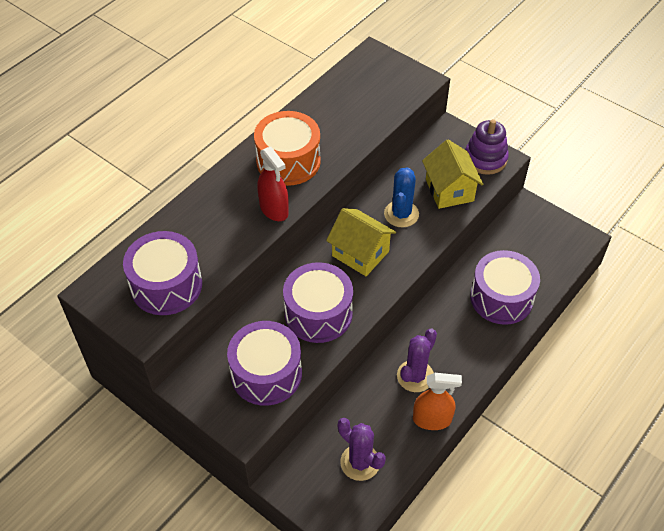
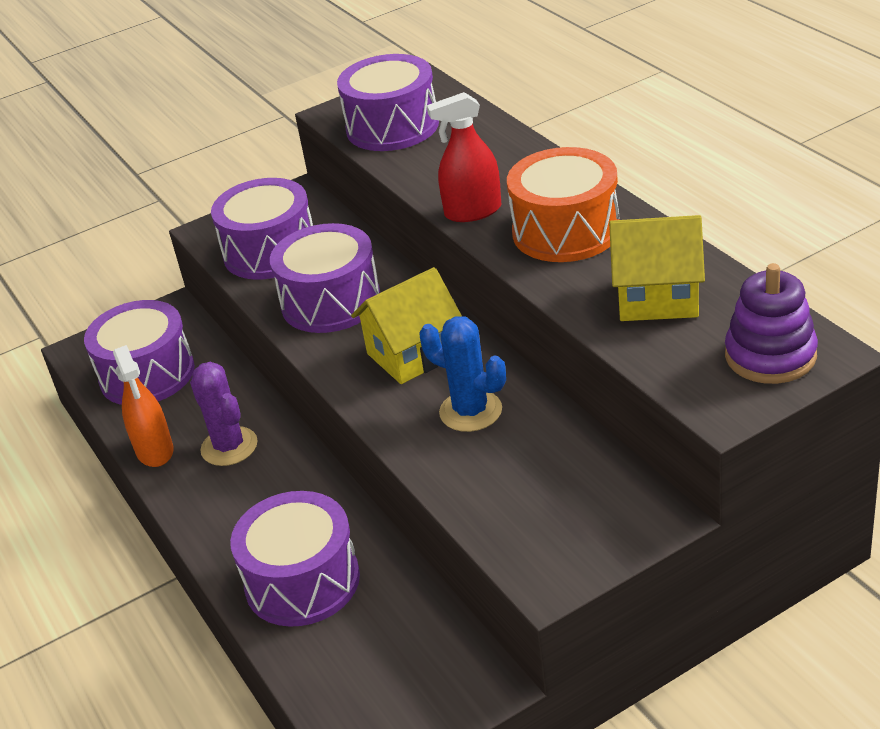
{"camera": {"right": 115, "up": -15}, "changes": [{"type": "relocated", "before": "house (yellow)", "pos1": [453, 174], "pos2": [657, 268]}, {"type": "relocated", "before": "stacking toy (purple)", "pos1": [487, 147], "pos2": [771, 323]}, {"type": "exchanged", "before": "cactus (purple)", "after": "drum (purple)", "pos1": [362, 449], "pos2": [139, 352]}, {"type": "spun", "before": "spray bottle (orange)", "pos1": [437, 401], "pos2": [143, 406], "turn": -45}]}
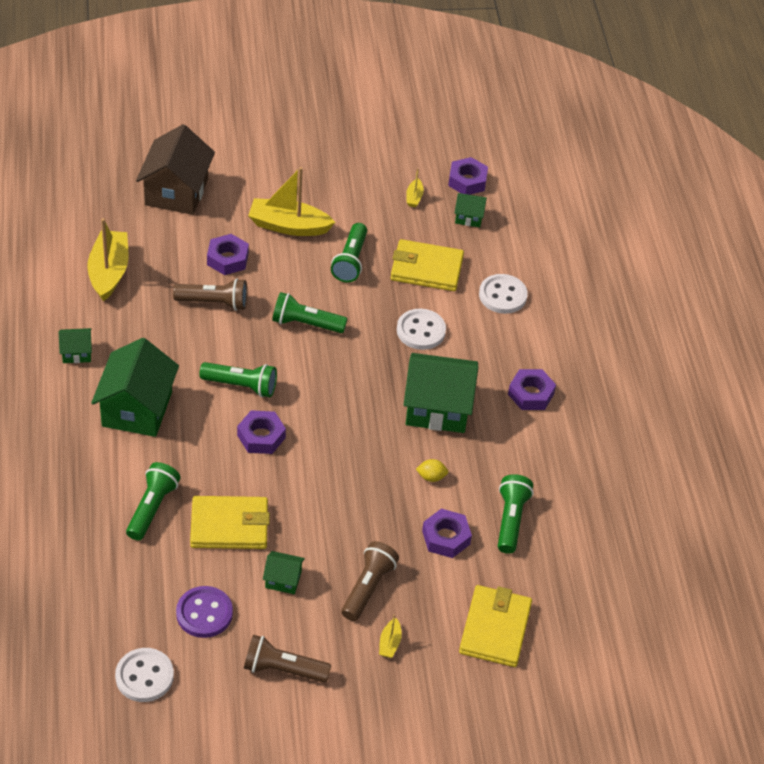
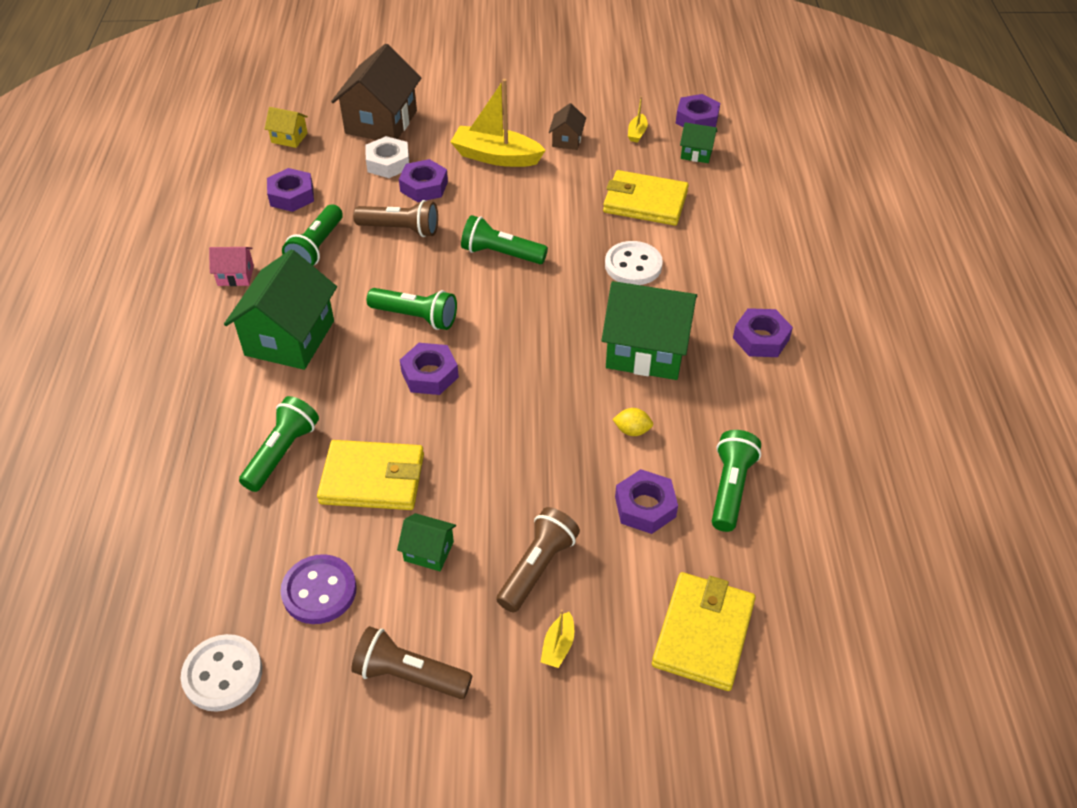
{"camera": {"right": 10, "up": 0}, "changes": [{"type": "missing", "before": "button (white)", "pos1": [503, 294]}, {"type": "appeared", "after": "house (yellow)", "pos2": [286, 127]}, {"type": "appeared", "after": "nut (white)", "pos2": [387, 157]}, {"type": "appeared", "after": "house (brown)", "pos2": [567, 126]}, {"type": "relocated", "before": "flashlight (green)", "pos1": [349, 252], "pos2": [312, 235]}, {"type": "exchanged", "before": "boat (yellow)", "after": "nut (purple)", "pos1": [108, 259], "pos2": [290, 190]}, {"type": "colour", "before": "house (green)", "after": "house (pink)", "pos1": [75, 345], "pos2": [231, 266]}]}
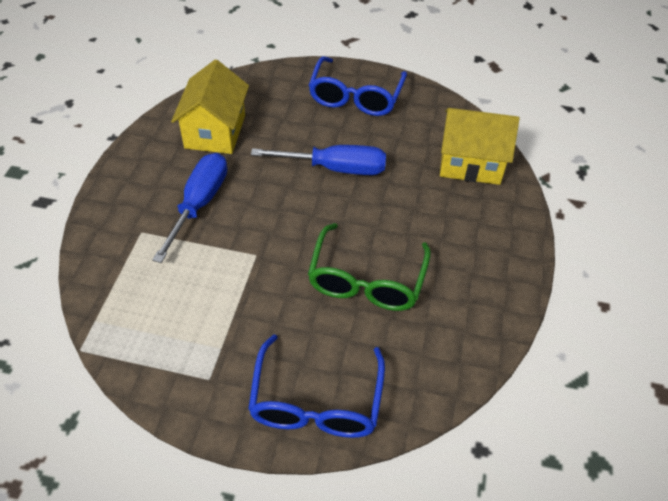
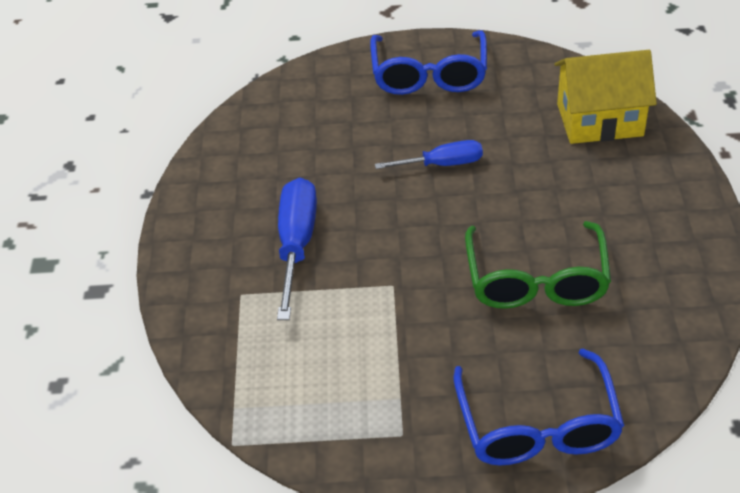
{"camera": {"right": -10, "up": -5}, "changes": [{"type": "missing", "before": "house (yellow)", "pos1": [210, 106]}, {"type": "size", "before": "screwdriver (blue)", "pos1": [318, 160], "pos2": [429, 154], "scale": 0.64}]}
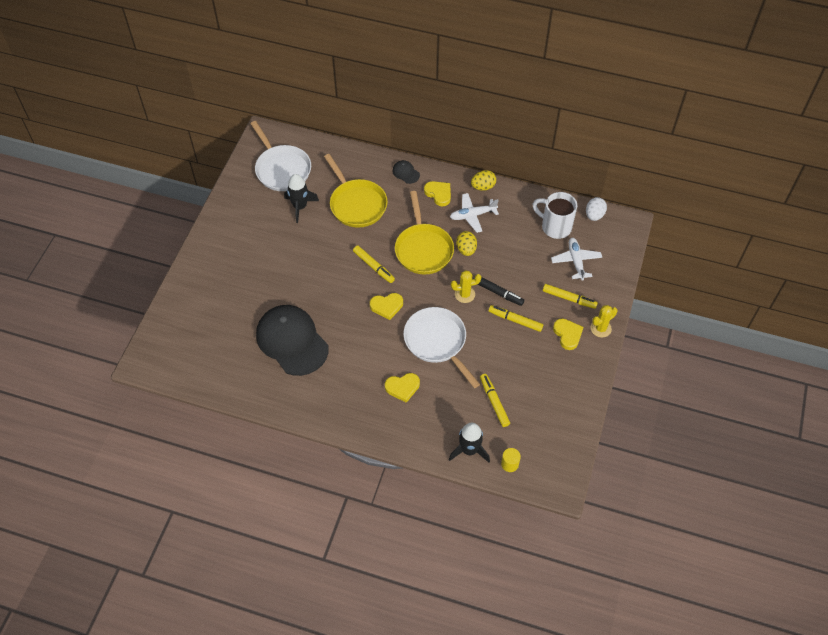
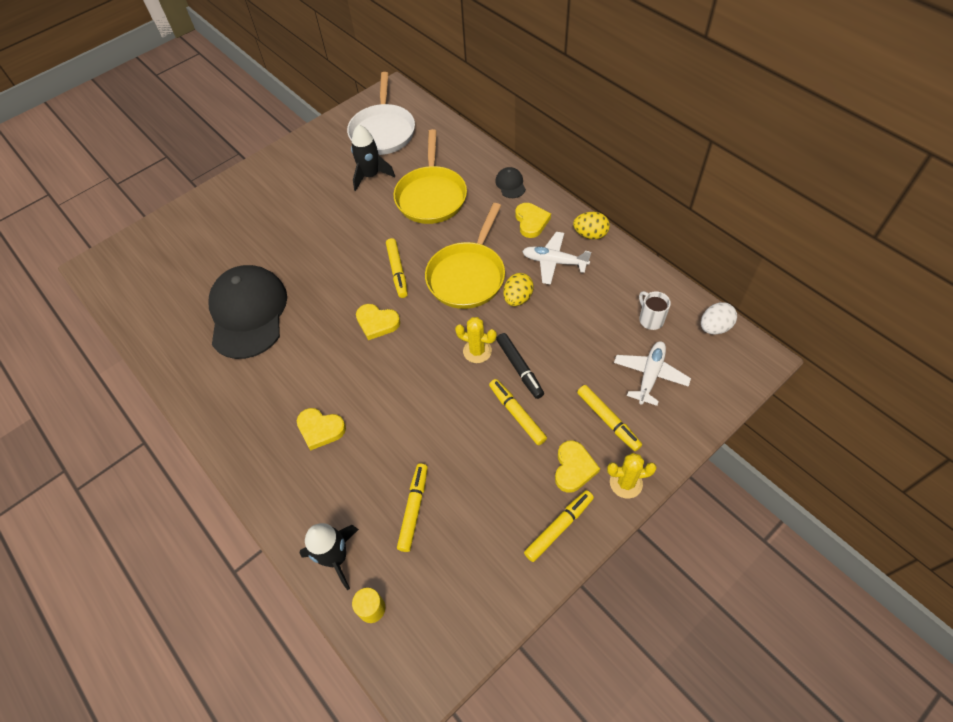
{"camera": {"right": 35, "up": 0}, "changes": [{"type": "missing", "before": "pan (white)", "pos1": [442, 347]}, {"type": "appeared", "after": "marker (yellow)", "pos2": [559, 526]}, {"type": "size", "before": "mug (white)", "pos1": [554, 215], "pos2": [655, 310], "scale": 0.57}]}
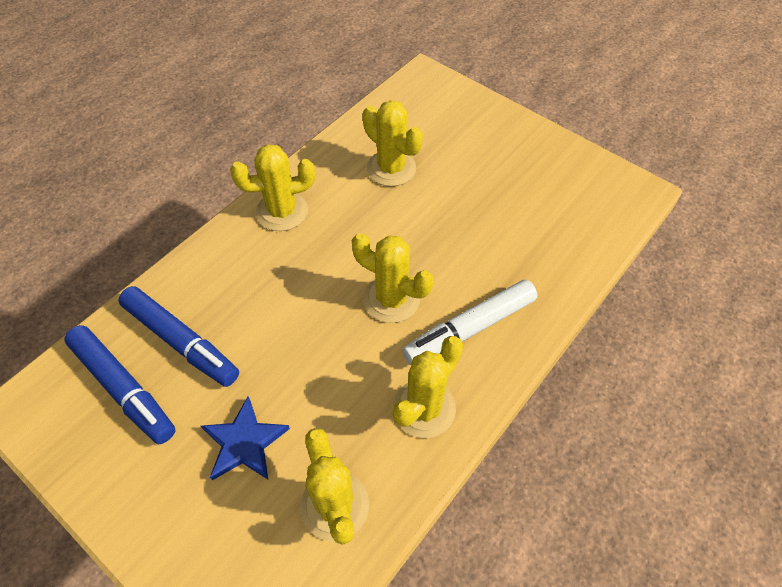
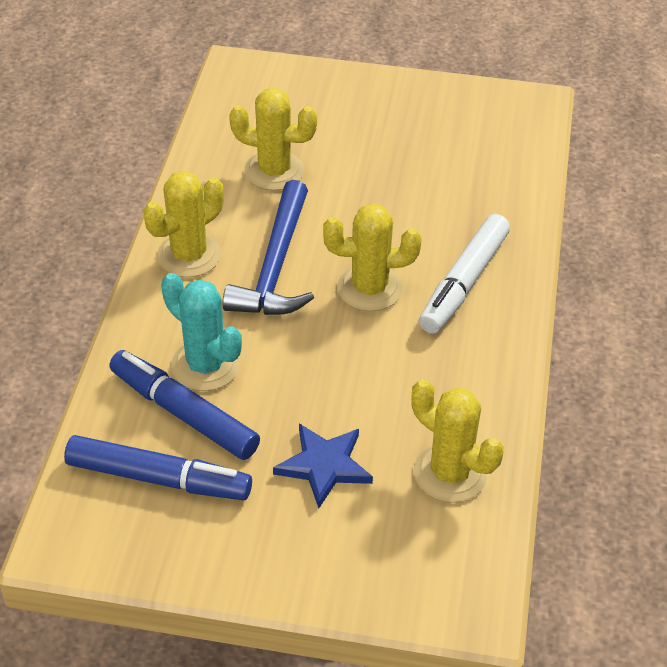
{"camera": {"right": -30, "up": -10}, "changes": [{"type": "missing", "before": "cactus (yellow)", "pos1": [428, 387]}, {"type": "appeared", "after": "cactus (turquoise)", "pos2": [201, 332]}, {"type": "appeared", "after": "hammer (blue)", "pos2": [268, 247]}, {"type": "spun", "before": "marker (blue)", "pos1": [178, 336], "pos2": [184, 405], "turn": -150}]}
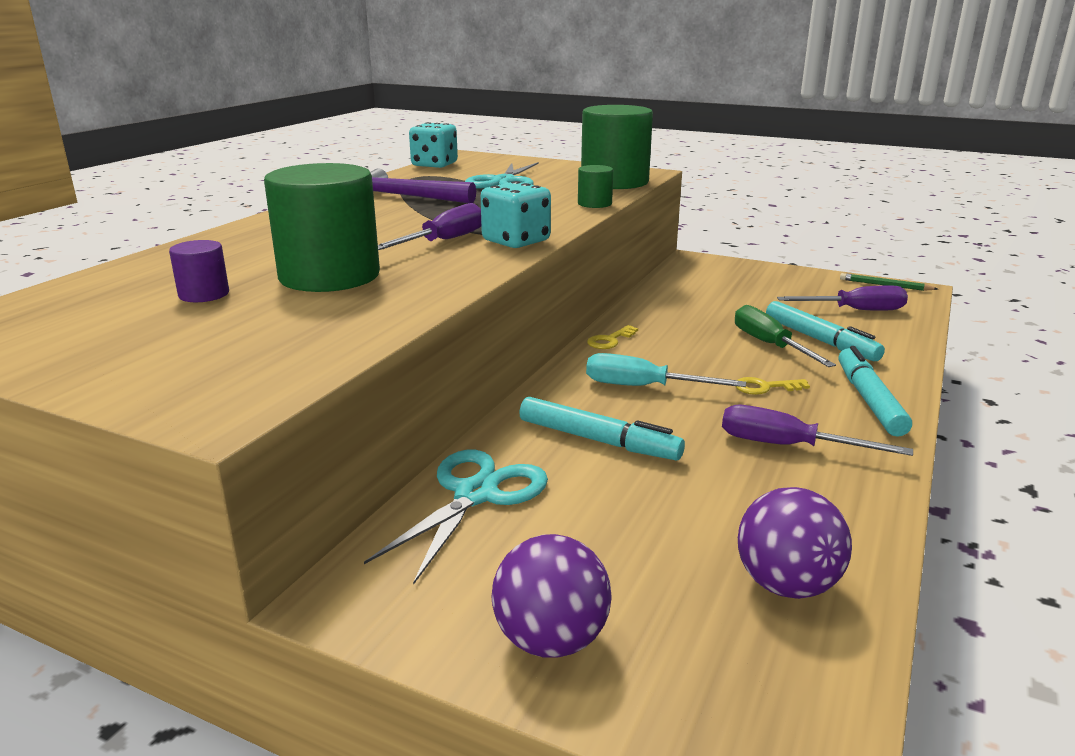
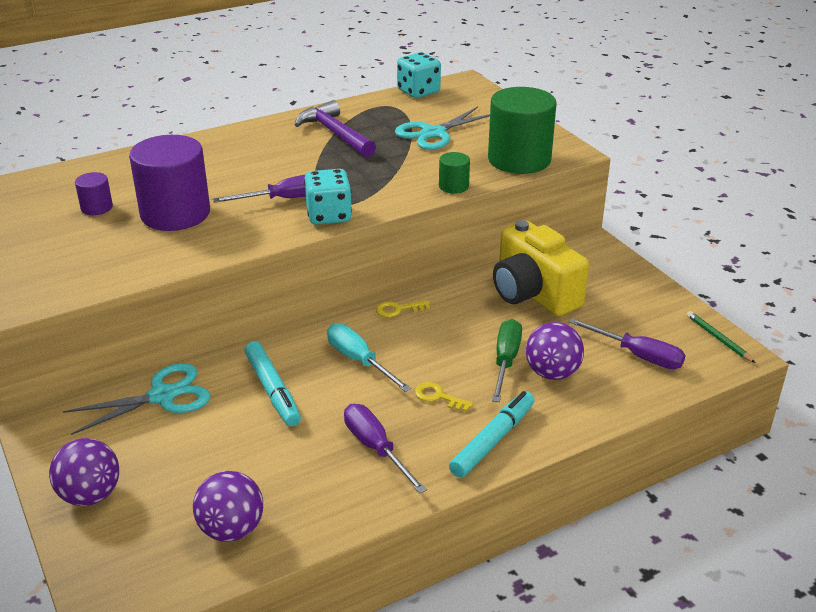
{"camera": {"right": 35, "up": 10}, "changes": [{"type": "appeared", "after": "camera (yellow)", "pos2": [541, 268]}, {"type": "exchanged", "before": "marker (turquoise)", "after": "ball (purple)", "pos1": [825, 331], "pos2": [555, 351]}, {"type": "colour", "before": "cylinder (green)", "after": "cylinder (purple)", "pos1": [322, 227], "pos2": [169, 183]}]}
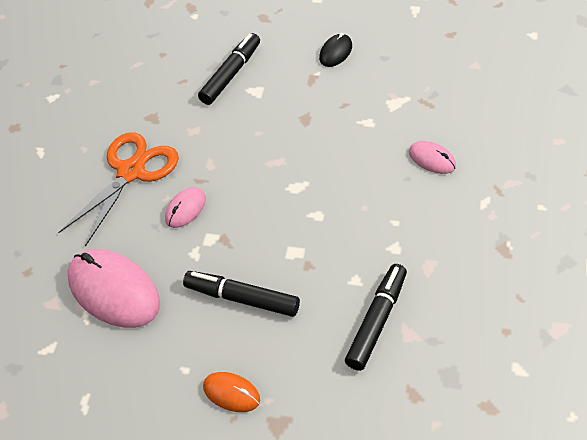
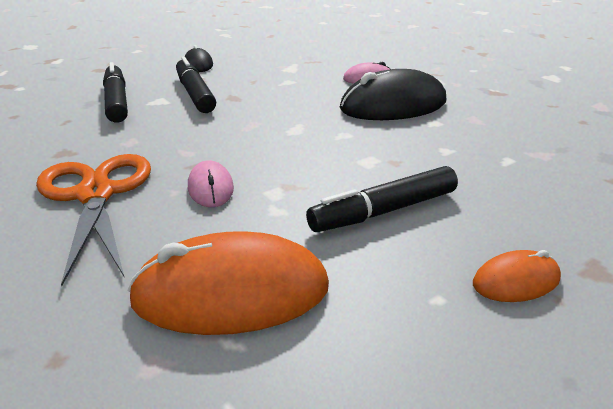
{"camera": {"right": -50, "up": -20}, "changes": [{"type": "appeared", "after": "mouse (black)", "pos2": [393, 94]}, {"type": "relocated", "before": "marker (black)", "pos1": [376, 317], "pos2": [196, 85]}, {"type": "colour", "before": "mouse (pink)", "after": "mouse (orange)", "pos1": [113, 288], "pos2": [228, 283]}]}
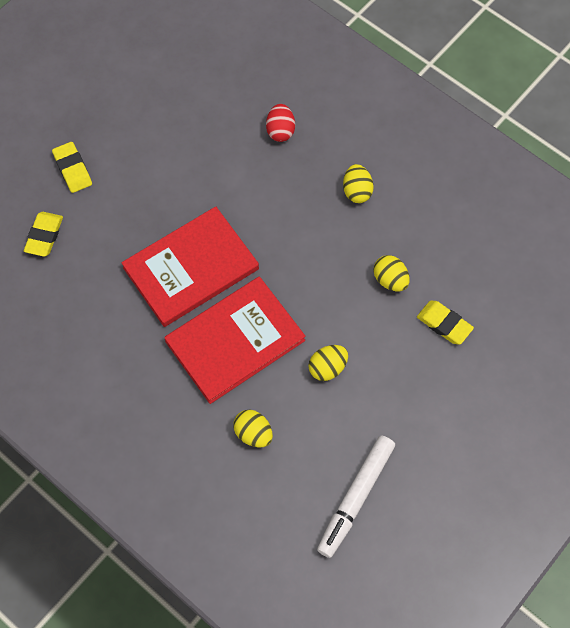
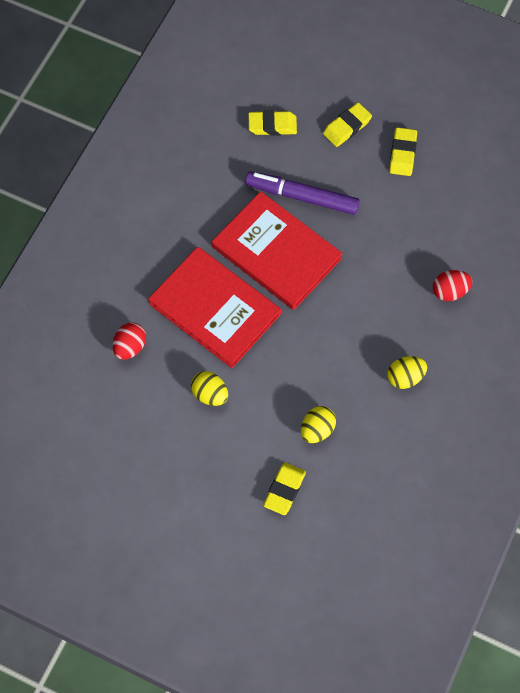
{"camera": {"right": 75, "up": 0}, "changes": [{"type": "missing", "before": "marker (white)", "pos1": [356, 496]}, {"type": "appeared", "after": "marker (purple)", "pos2": [302, 193]}, {"type": "appeared", "after": "eraser (yellow)", "pos2": [403, 151]}, {"type": "colour", "before": "egg (yellow)", "after": "egg (red)", "pos1": [253, 429], "pos2": [129, 341]}]}
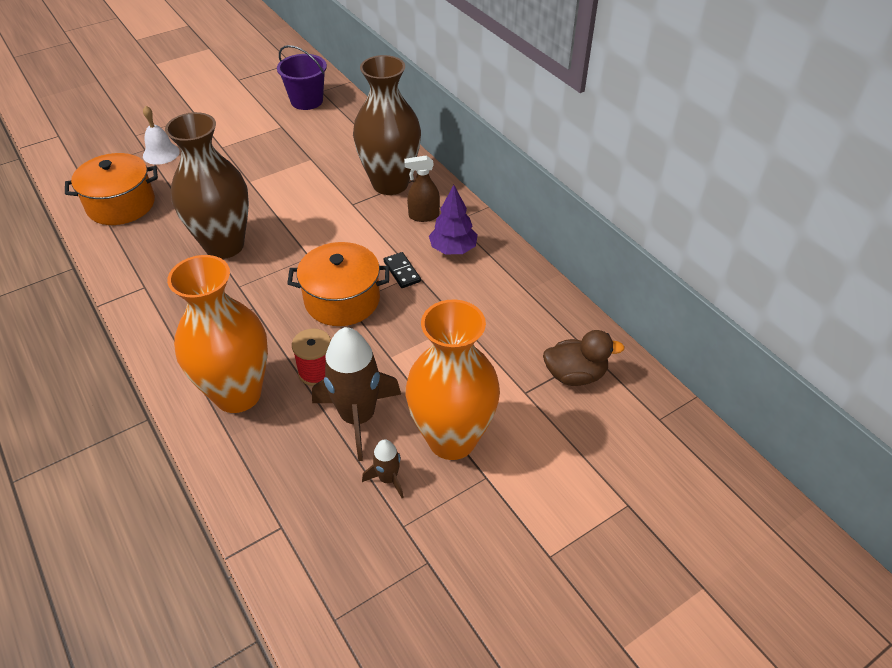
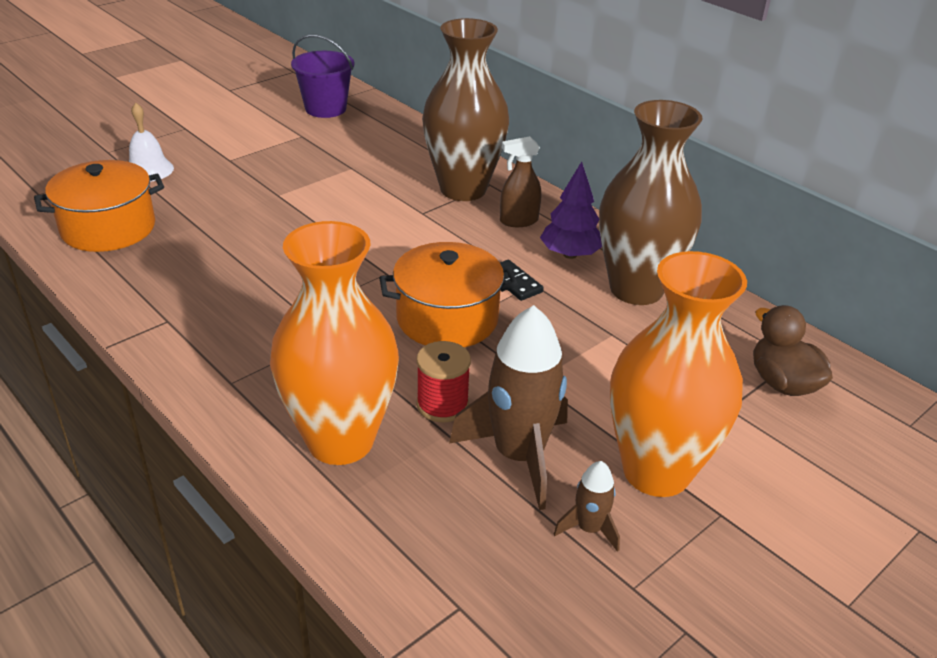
{"camera": {"right": -10, "up": -10}, "changes": [{"type": "relocated", "before": "vase (brown)", "pos1": [207, 185], "pos2": [651, 202]}, {"type": "spun", "before": "duck (brown)", "pos1": [584, 358], "pos2": [793, 350], "turn": -105}]}
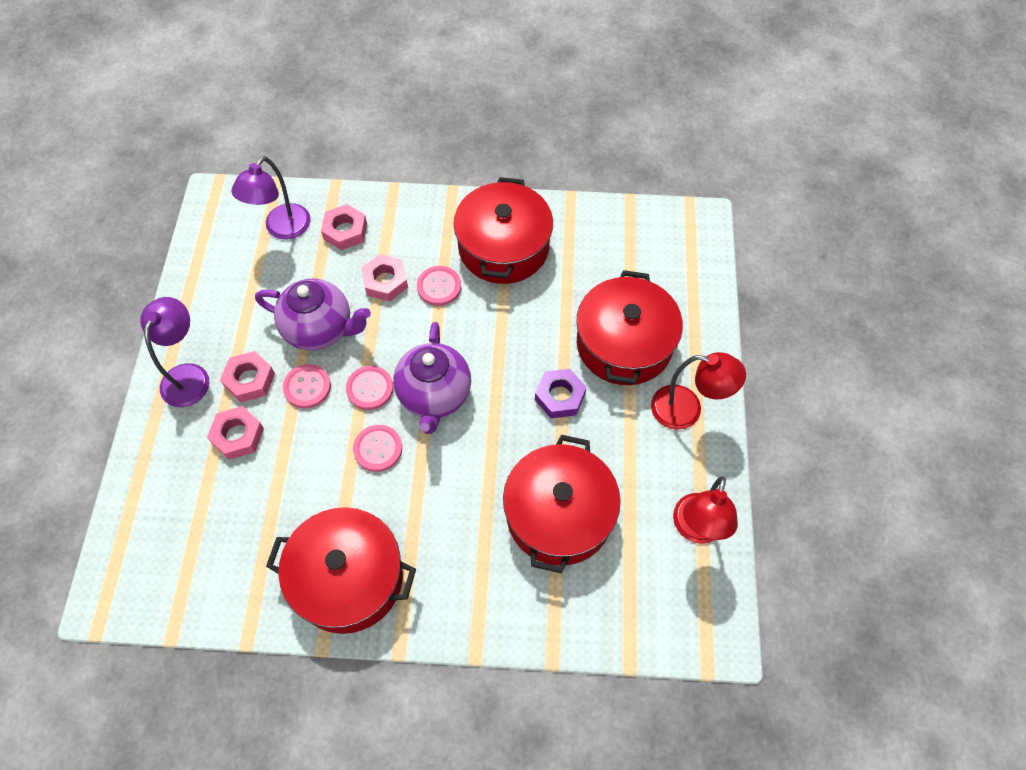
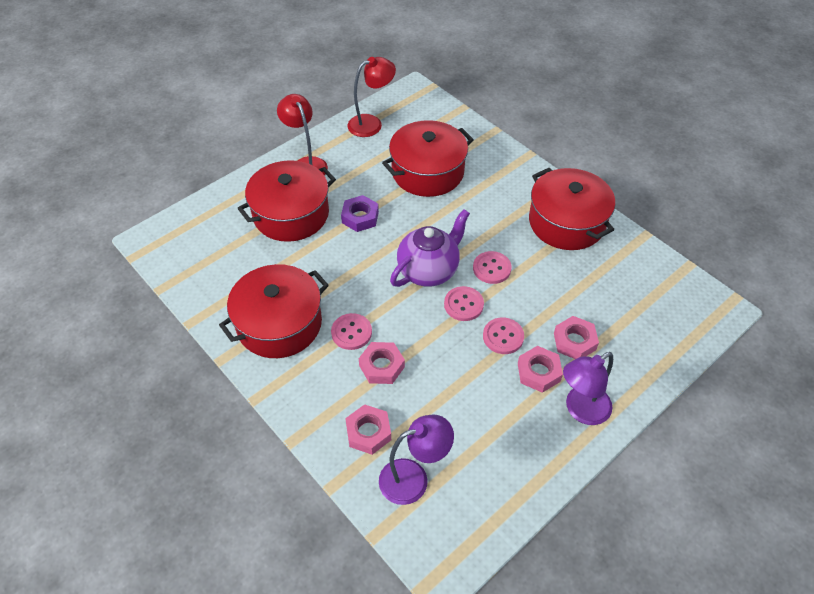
{"camera": {"right": -135, "up": -10}, "changes": [{"type": "missing", "before": "teapot (purple)", "pos1": [313, 315]}]}
